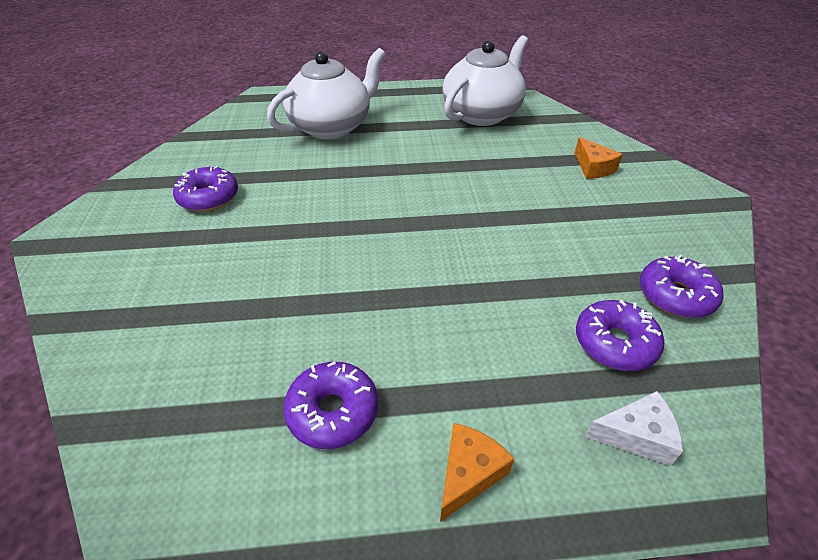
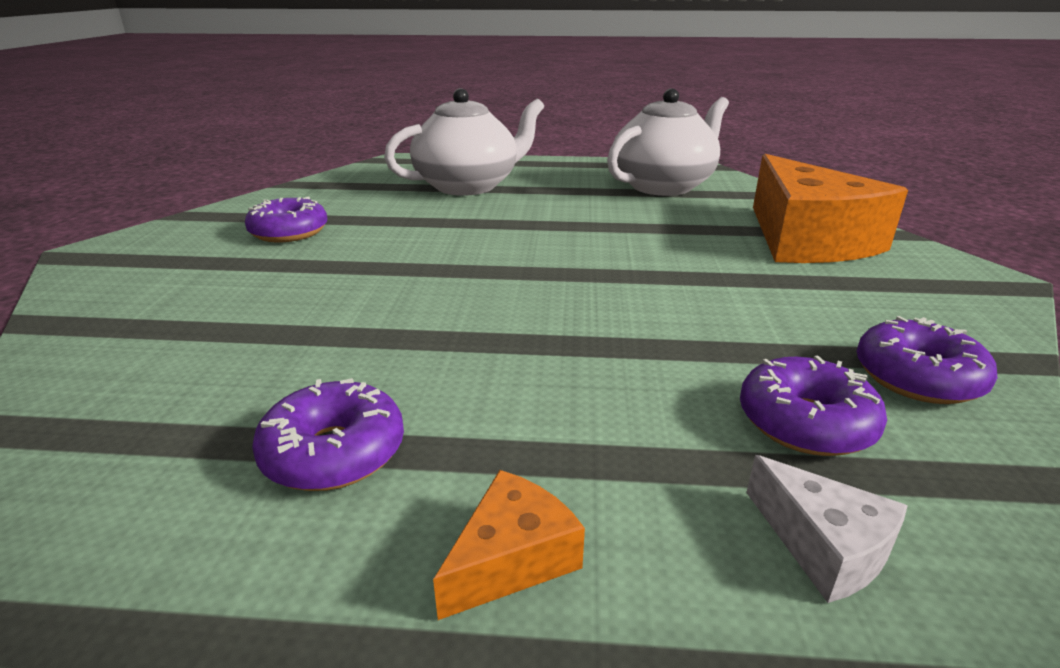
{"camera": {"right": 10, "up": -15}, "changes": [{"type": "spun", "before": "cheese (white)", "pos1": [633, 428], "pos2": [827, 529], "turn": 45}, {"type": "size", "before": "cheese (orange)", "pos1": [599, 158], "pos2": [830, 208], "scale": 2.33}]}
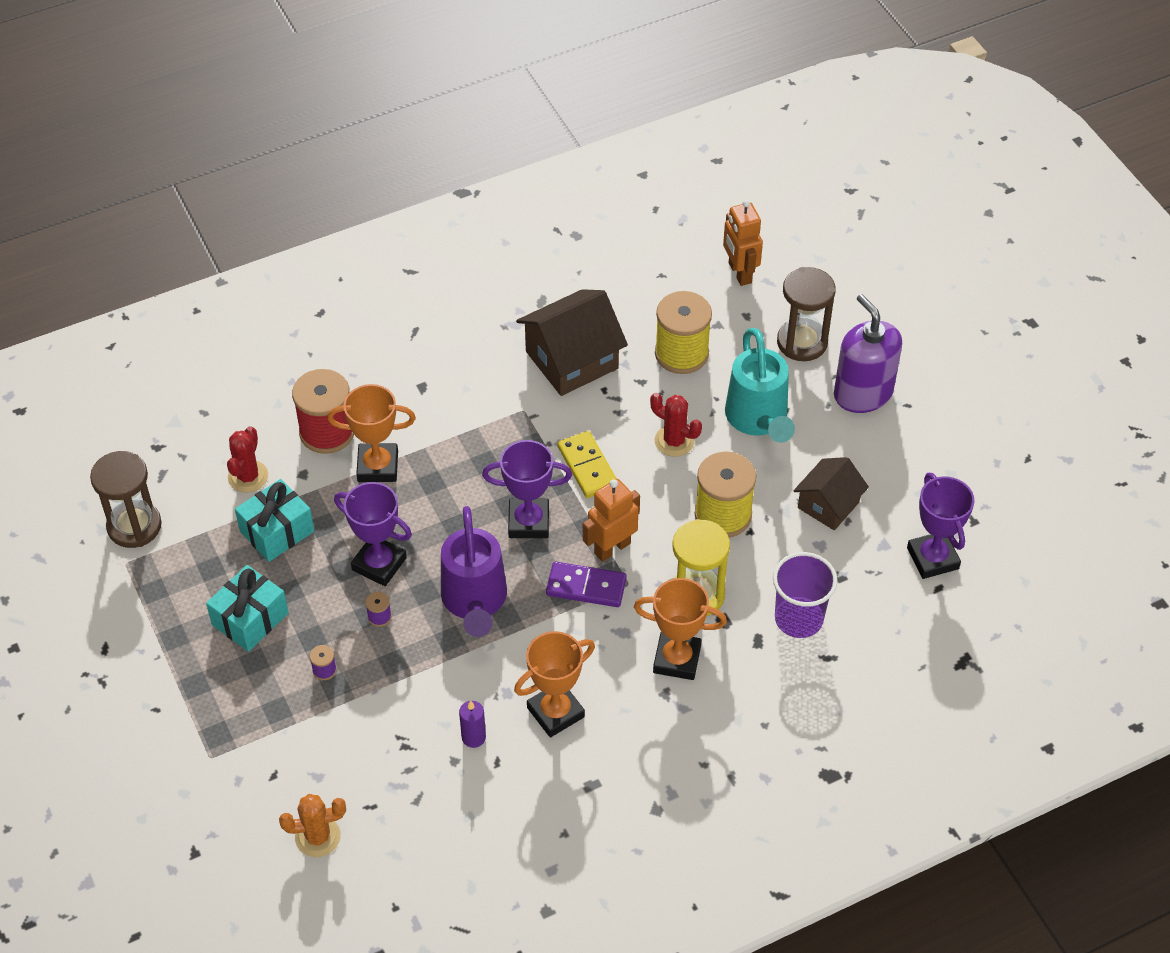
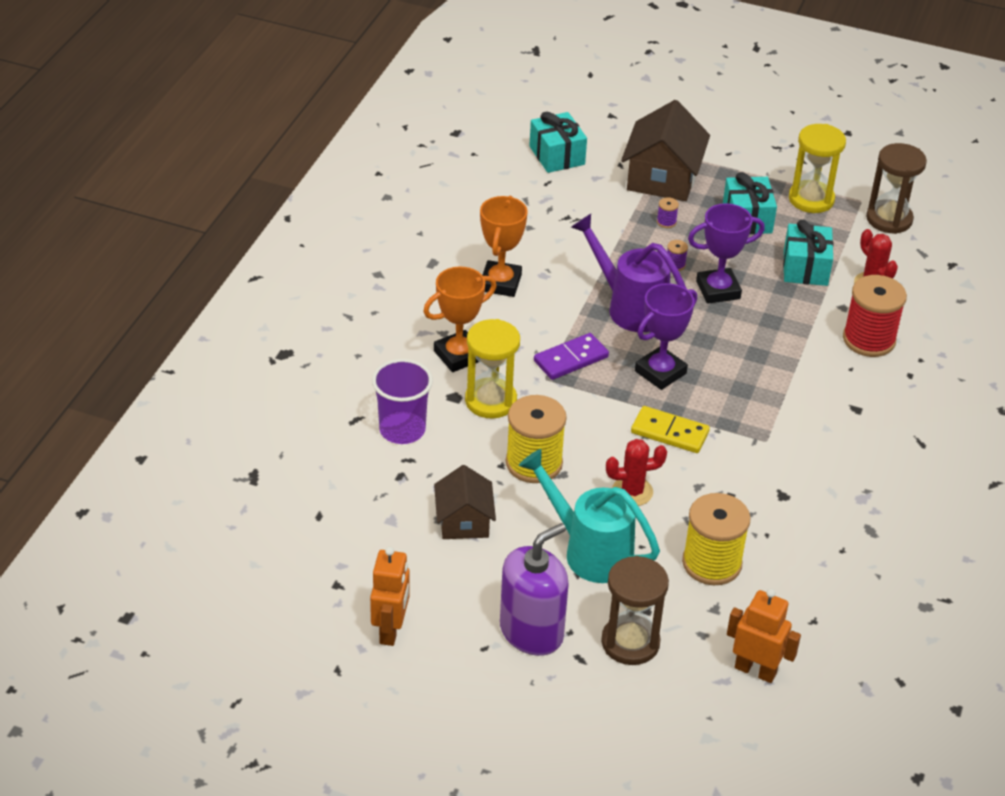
{"camera": {"right": 135, "up": -10}, "changes": [{"type": "missing", "before": "trophy (orange)", "pos1": [371, 433]}, {"type": "missing", "before": "candle (purple)", "pos1": [472, 724]}, {"type": "missing", "before": "trophy (purple)", "pos1": [941, 526]}, {"type": "appeared", "after": "hourglass (yellow)", "pos2": [817, 168]}, {"type": "relocated", "before": "house (brown)", "pos1": [572, 342], "pos2": [665, 150]}, {"type": "relocated", "before": "robot (orange)", "pos1": [611, 520], "pos2": [390, 596]}, {"type": "exchanged", "before": "cactus (orange)", "after": "gift (turquoise)", "pos1": [312, 825], "pos2": [558, 142]}, {"type": "spun", "before": "soap dispenser (purple)", "pos1": [868, 353], "pos2": [534, 589], "turn": -60}]}
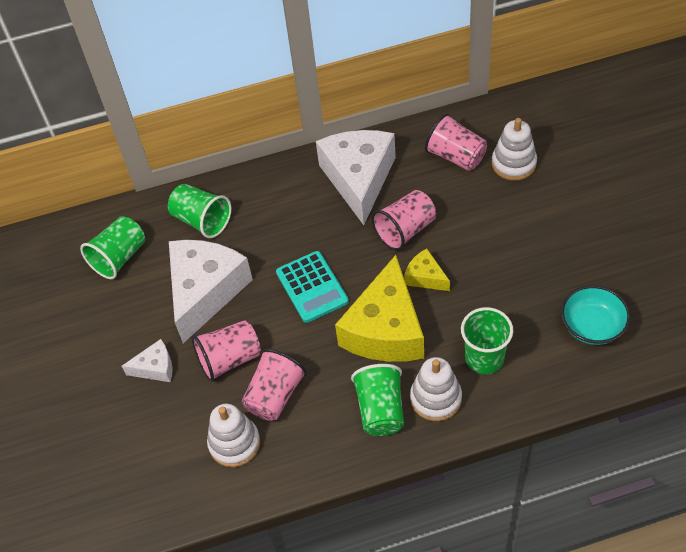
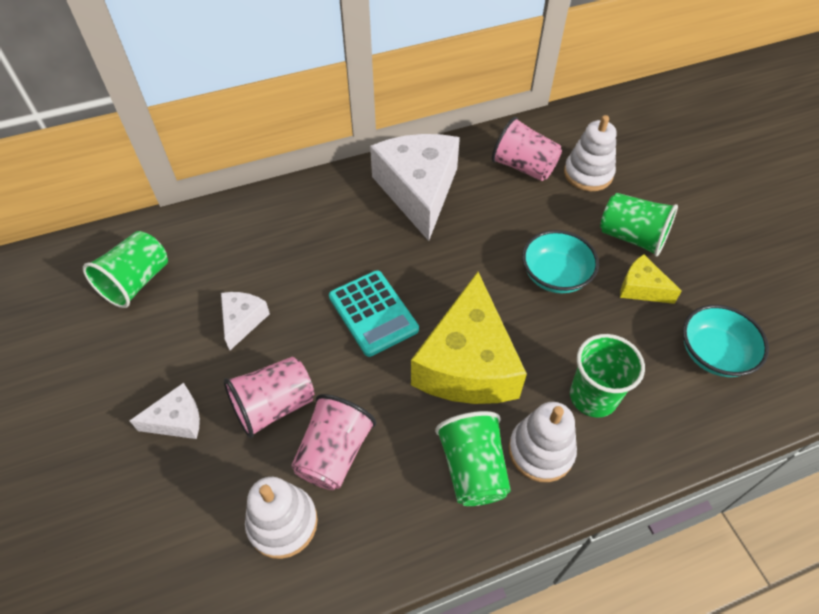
{"camera": {"right": -10, "up": 0}, "changes": [{"type": "missing", "before": "cup (pink)", "pos1": [404, 220]}, {"type": "appeared", "after": "bowl (turquoise)", "pos2": [560, 261]}, {"type": "relocated", "before": "cup (green)", "pos1": [199, 211], "pos2": [639, 225]}, {"type": "relocated", "before": "cheese (yellow)", "pos1": [427, 270], "pos2": [651, 279]}, {"type": "size", "before": "cheese (white)", "pos1": [211, 291], "pos2": [245, 321], "scale": 0.46}]}
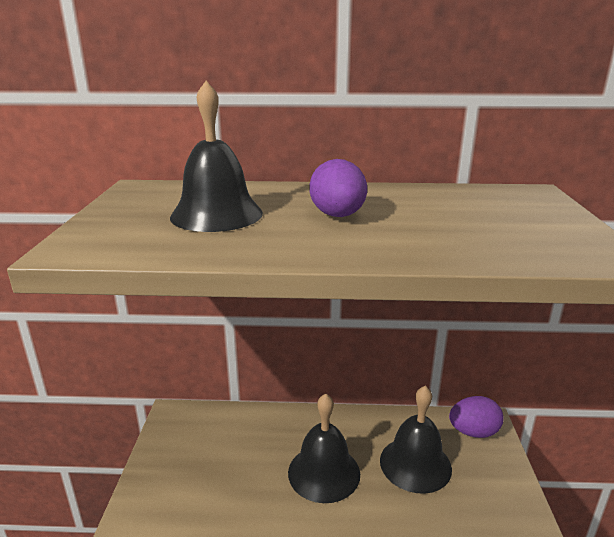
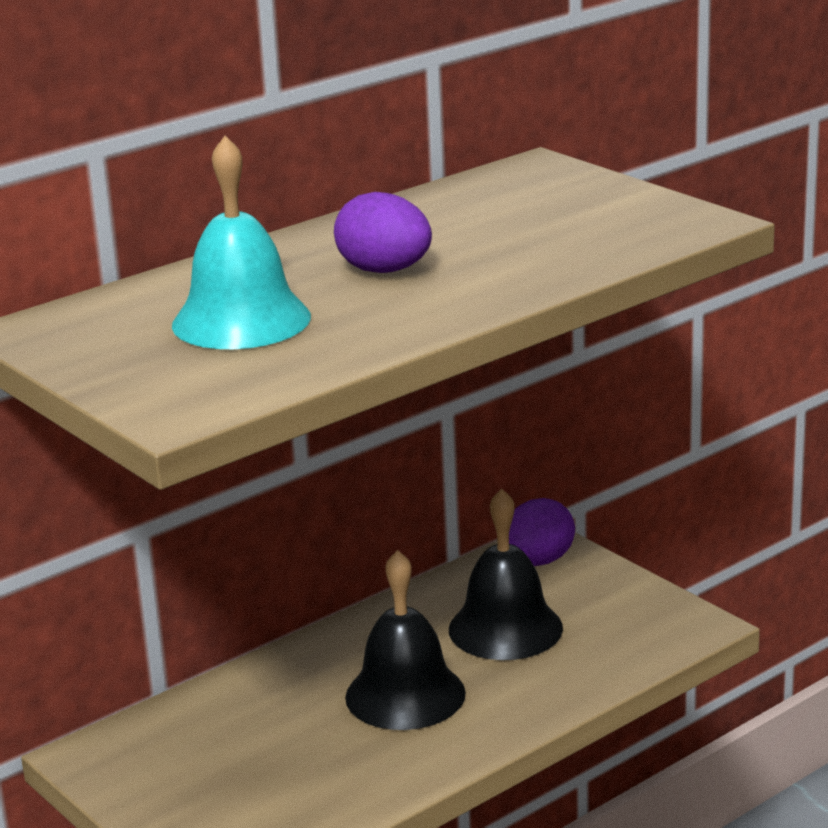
{"camera": {"right": -40, "up": 0}, "changes": [{"type": "colour", "before": "bell (black)", "after": "bell (turquoise)", "pos1": [216, 156], "pos2": [241, 242]}]}
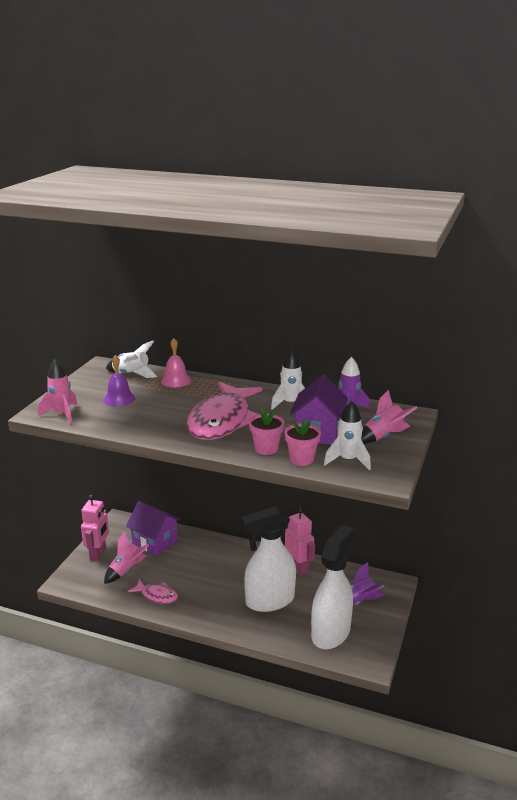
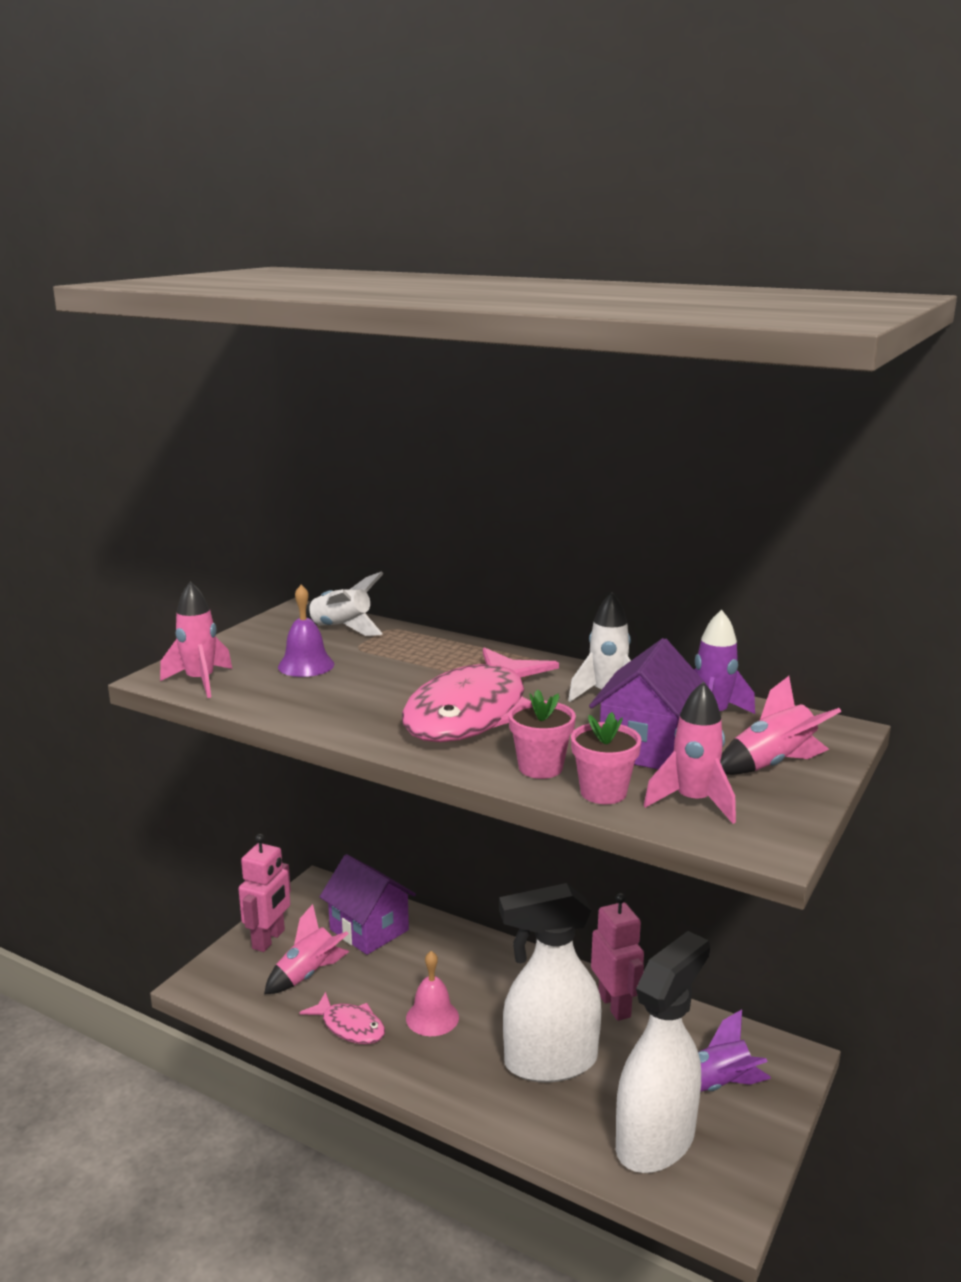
{"camera": {"right": 10, "up": -5}, "changes": [{"type": "relocated", "before": "bell (pink)", "pos1": [176, 362], "pos2": [432, 993]}, {"type": "colour", "before": "rocket (white)", "after": "rocket (pink)", "pos1": [347, 435], "pos2": [690, 753]}]}
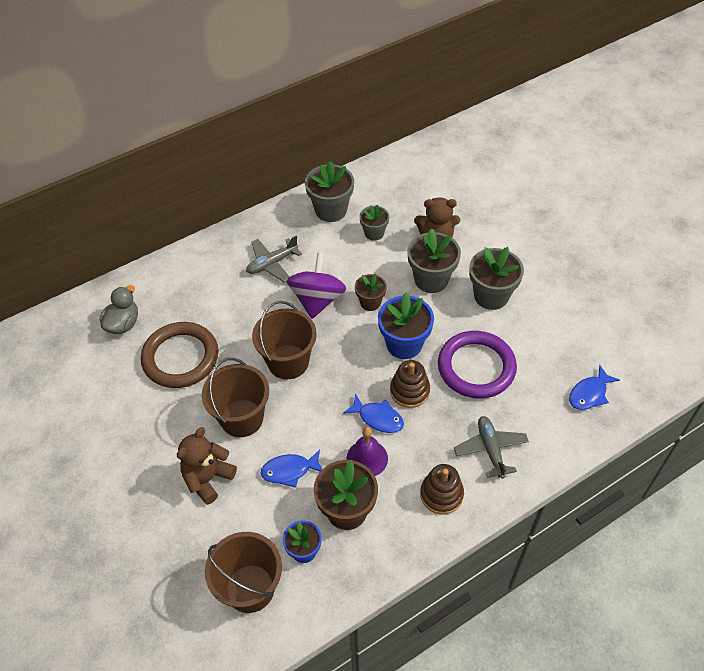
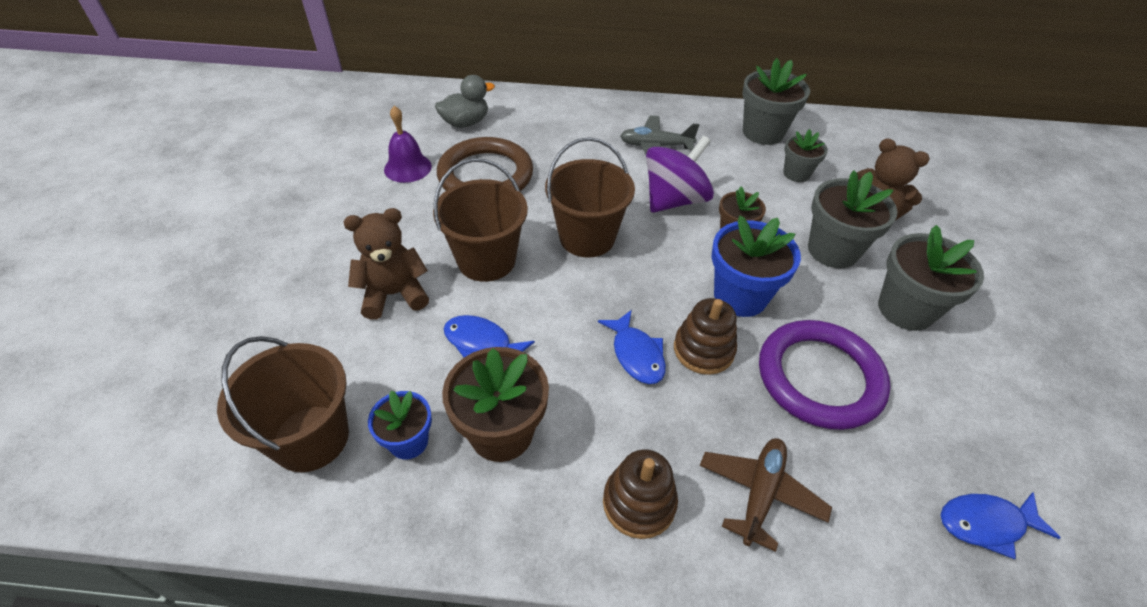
{"camera": {"right": 35, "up": -5}, "changes": [{"type": "relocated", "before": "bell (purple)", "pos1": [367, 451], "pos2": [408, 144]}, {"type": "colour", "before": "plane (grey)", "after": "plane (brown)", "pos1": [491, 447], "pos2": [766, 495]}]}
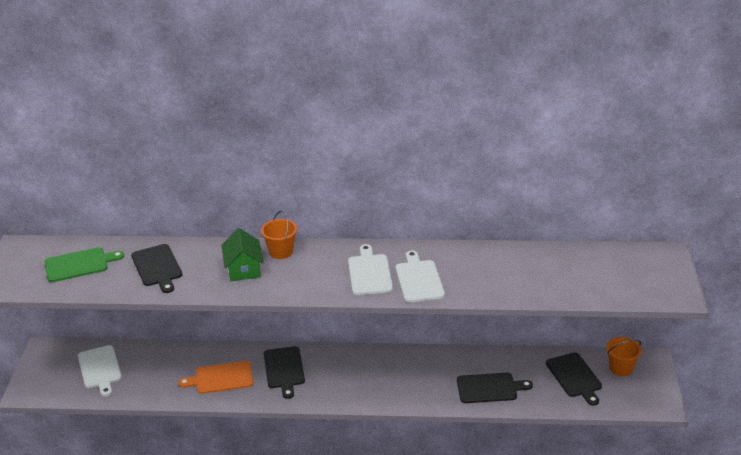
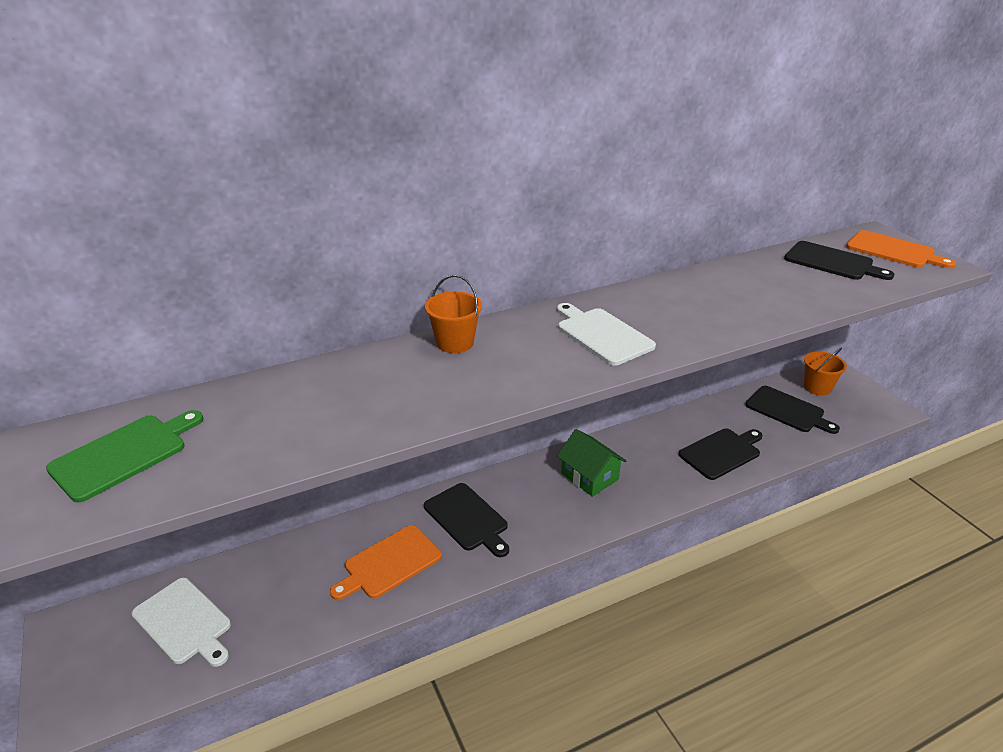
{"camera": {"right": -30, "up": 0}, "changes": [{"type": "missing", "before": "cutting board (white)", "pos1": [420, 276]}, {"type": "appeared", "after": "cutting board (orange)", "pos2": [901, 249]}, {"type": "relocated", "before": "cutting board (black)", "pos1": [156, 268], "pos2": [839, 260]}, {"type": "relocated", "before": "house (green)", "pos1": [242, 254], "pos2": [591, 463]}]}
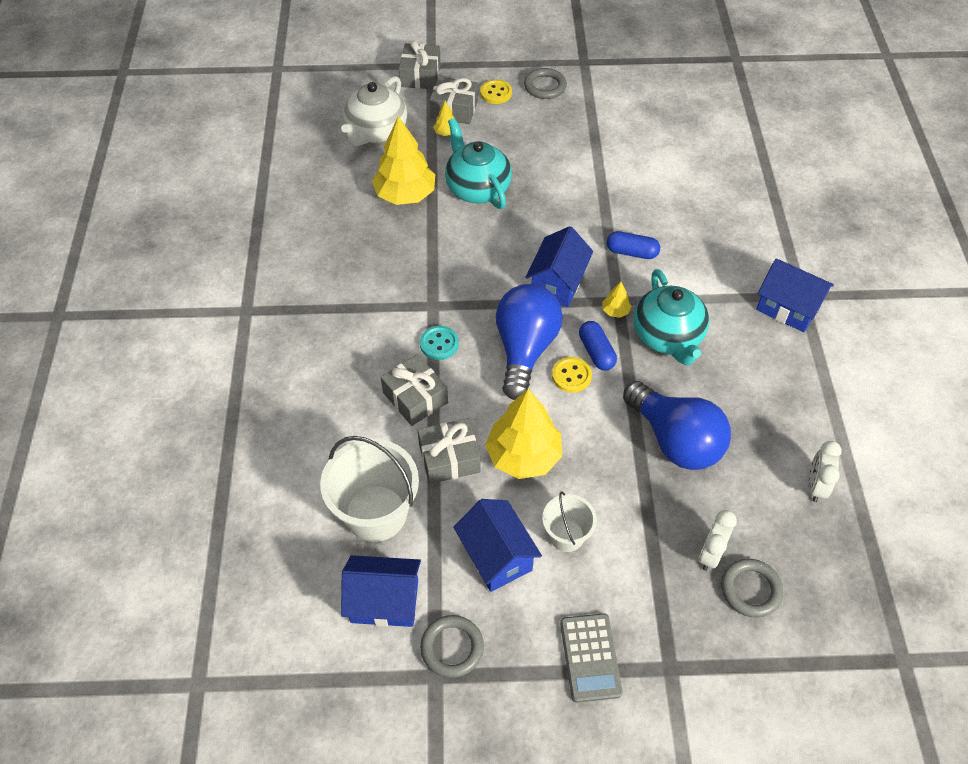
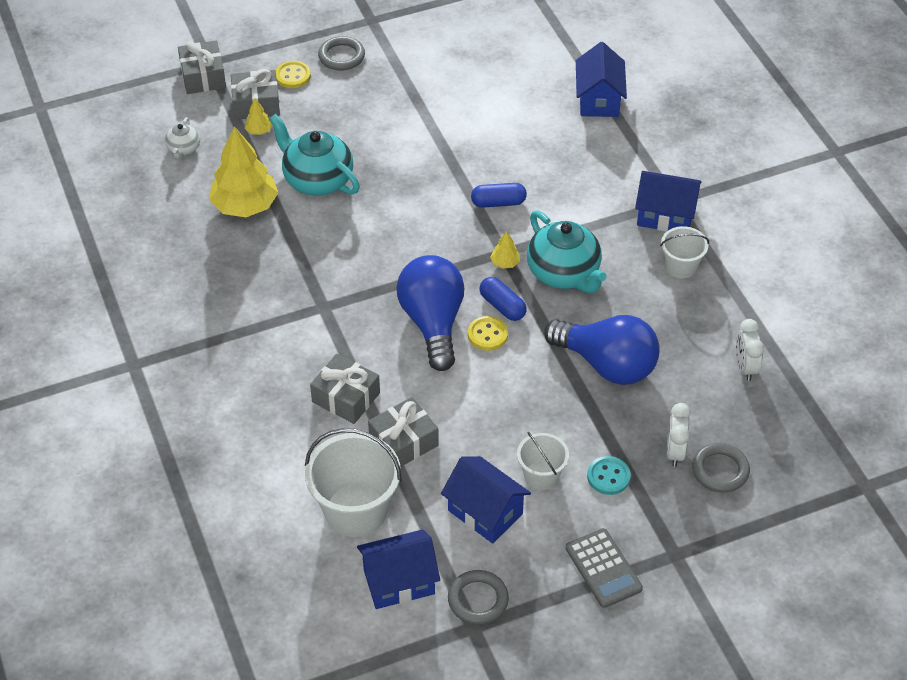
{"camera": {"right": -20, "up": -5}, "changes": [{"type": "missing", "before": "tree (yellow)", "pos1": [523, 434]}, {"type": "appeared", "after": "bucket (white)", "pos2": [684, 252]}, {"type": "relocated", "before": "button (turquoise)", "pos1": [439, 343], "pos2": [609, 475]}, {"type": "relocated", "before": "house (blue)", "pos1": [559, 266], "pos2": [601, 79]}, {"type": "size", "before": "teapot (white)", "pos1": [374, 111], "pos2": [182, 138], "scale": 0.5}]}
